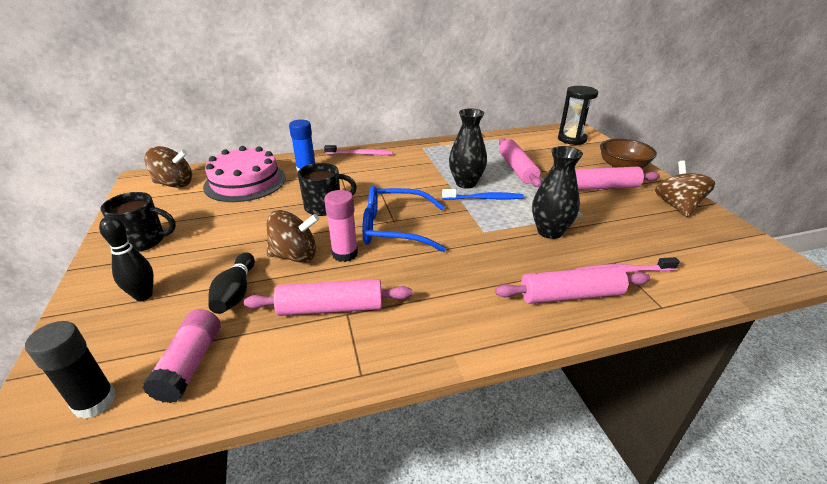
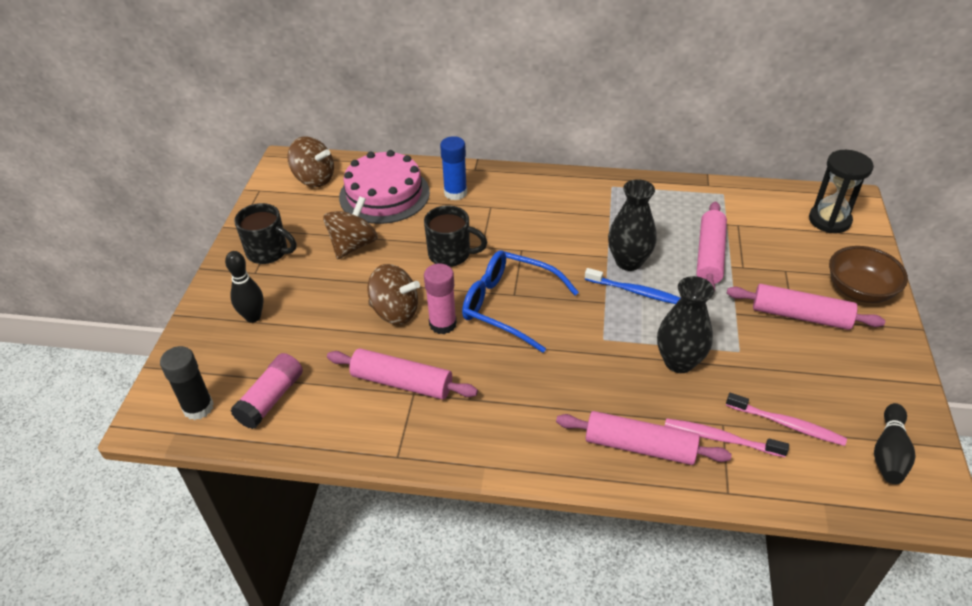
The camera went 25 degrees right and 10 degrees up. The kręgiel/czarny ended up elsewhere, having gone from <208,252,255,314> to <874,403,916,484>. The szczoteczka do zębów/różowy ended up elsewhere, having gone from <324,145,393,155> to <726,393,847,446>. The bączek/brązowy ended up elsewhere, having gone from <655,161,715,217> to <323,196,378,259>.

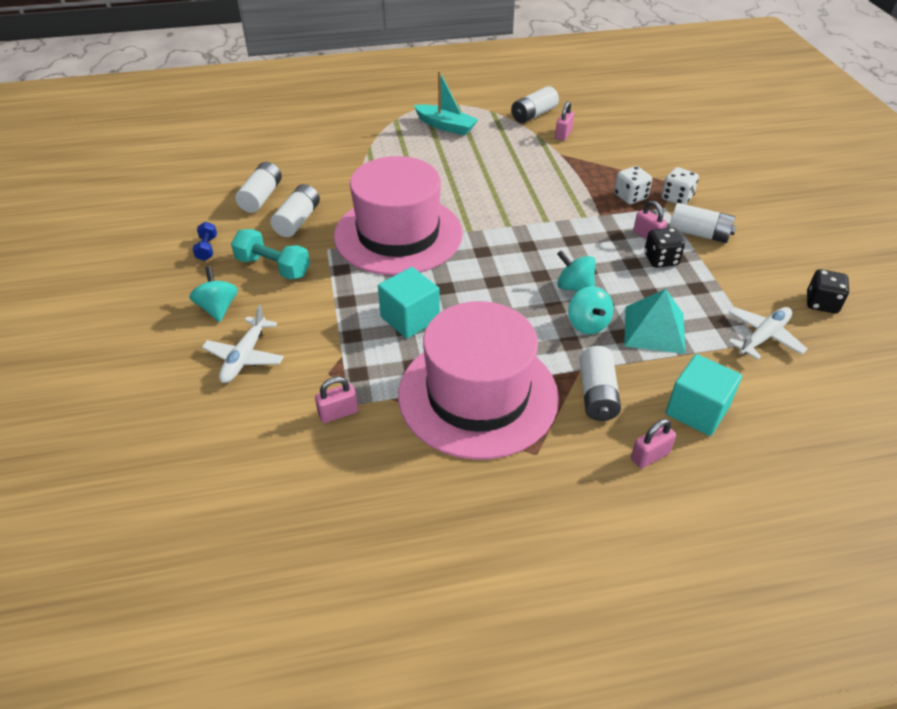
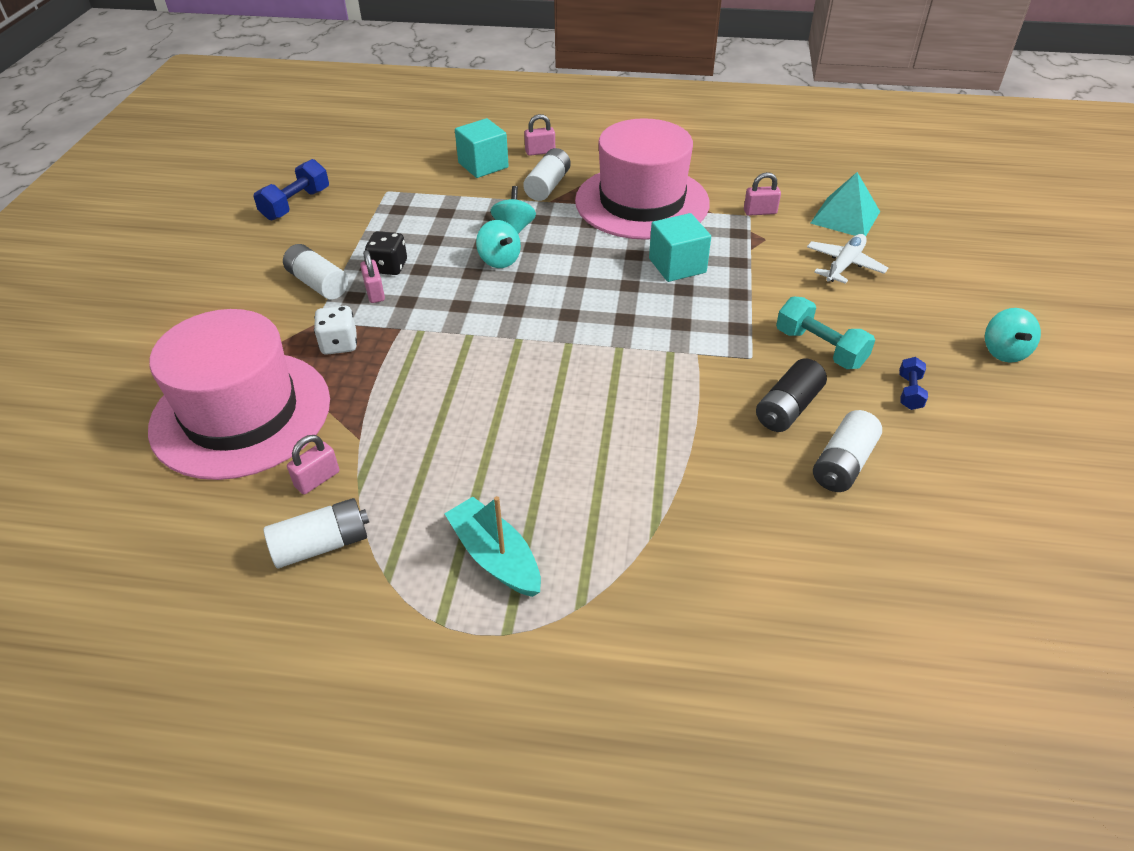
The camera went 160 degrees left and 0 degrees up. The second view lost the kostka do gry/biały at <661,167,699,205>. The second view lost the samolot/biały at <728,307,807,360>. The bączek/turkusowy ended up elsewhere, having gone from <189,266,238,322> to <985,308,1041,363>. The kapelusz/różowy ended up elsewhere, having gone from <334,156,463,276> to <148,309,330,480>. The piramida/turkusowy ended up elsewhere, having gone from <624,289,686,354> to <810,172,880,236>. Where the kostka do gry/czarny stood at <807,269,849,314>, the hantel/niebieski came to stand at <253,159,329,220>. What was the bateria/biały at <270,184,320,237> turned into the bateria/czarny at <756,358,827,432>.

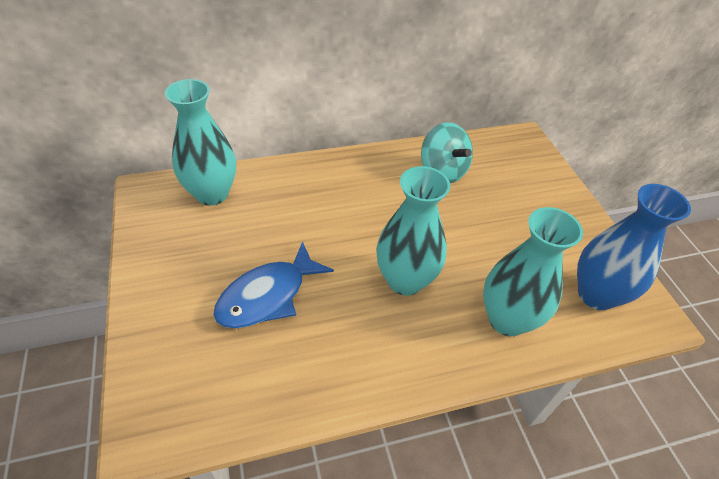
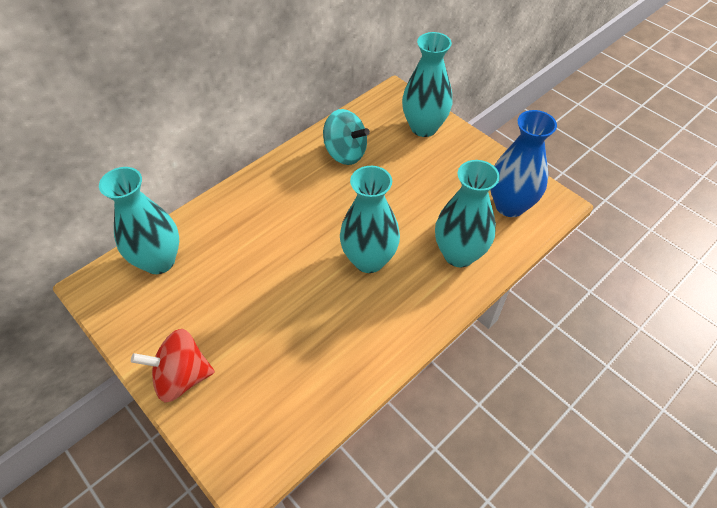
The camera went 25 degrees left and 5 degrees up. The second view lost the ryba/niebieski at <213,241,334,328>. The second view gained the bączek/czerwony at <131,329,215,402>. The second view gained the wazon/turkusowy at <402,32,452,137>.

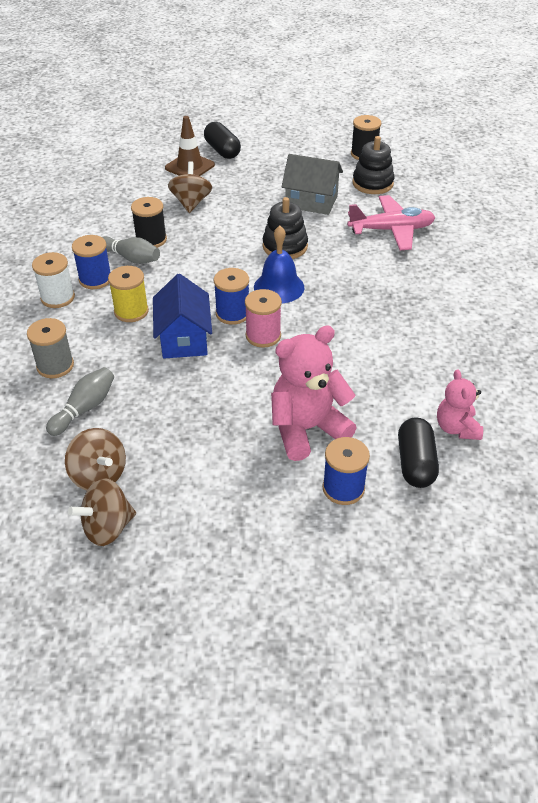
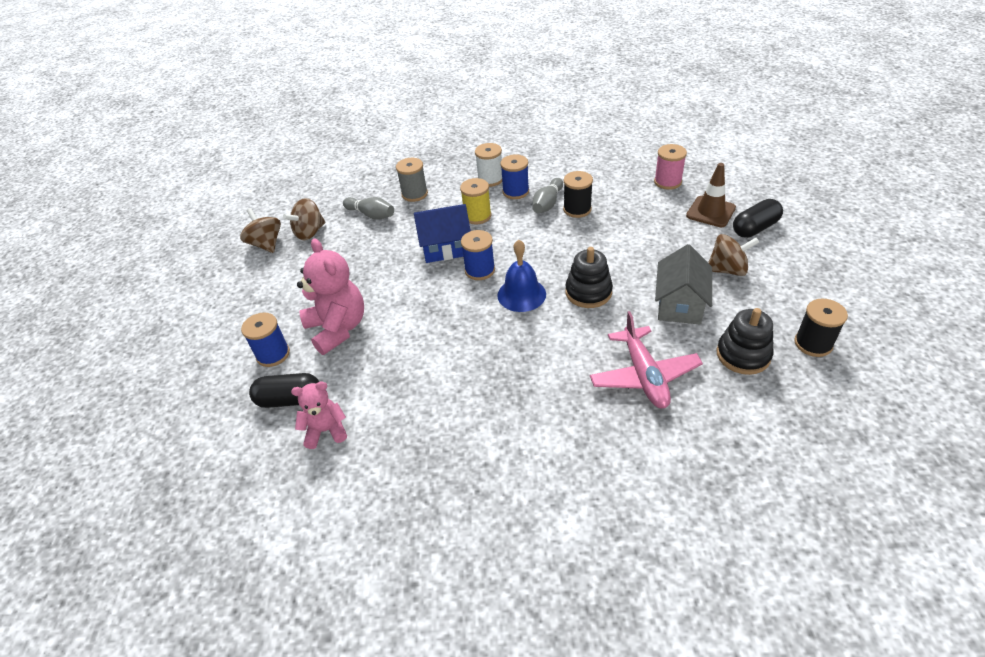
The camera went 90 degrees right and 0 degrees up. The bączek/brązowy ended up elsewhere, having gone from <168,161,212,213> to <708,234,759,276>. The szpulka/różowy ended up elsewhere, having gone from <245,289,282,348> to <654,144,687,190>.

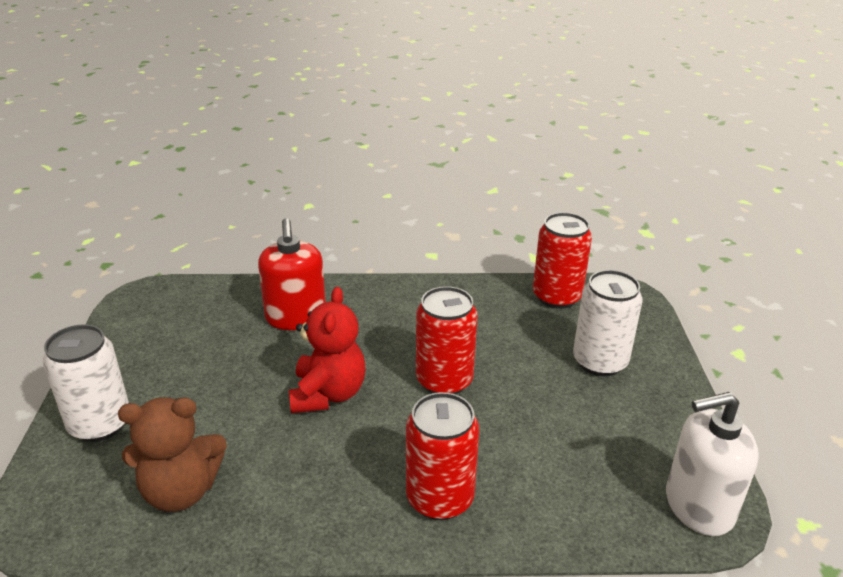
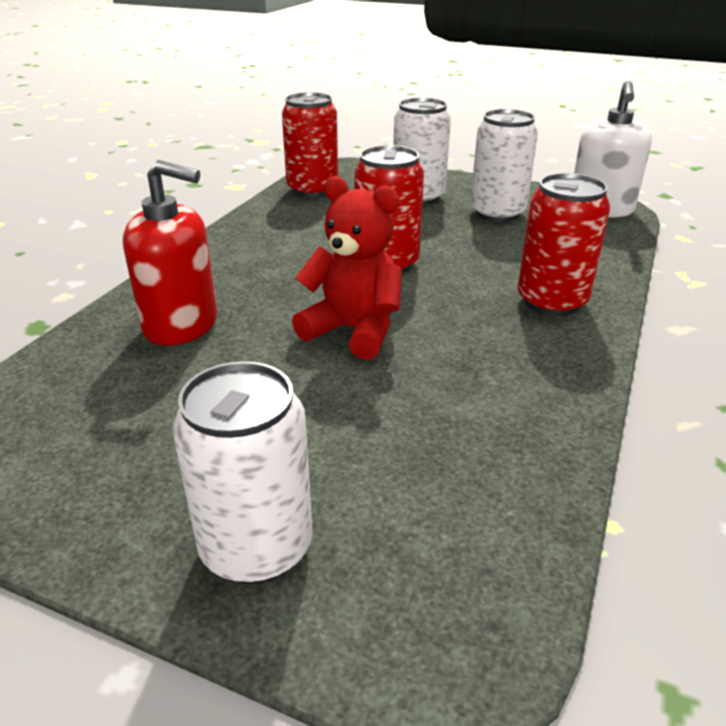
The camera went 65 degrees left and 0 degrees up. The second view lost the miś/brązowy at <118,397,227,512>. The second view gained the puszka/biały at <470,109,538,222>.

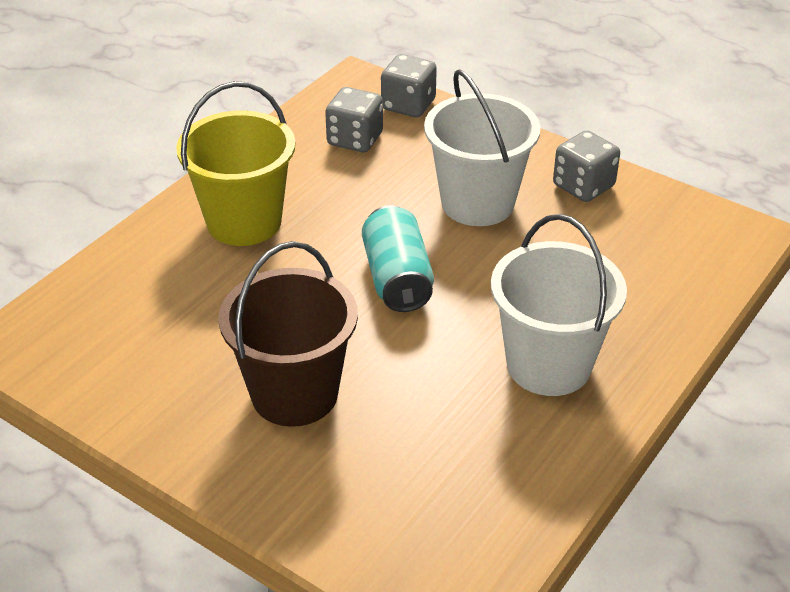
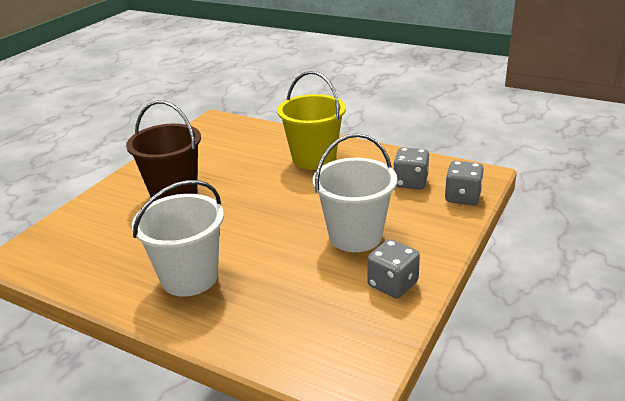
The camera went 85 degrees right and 10 degrees down. The second view lost the puszka/turkusowy at <362,205,434,312>.

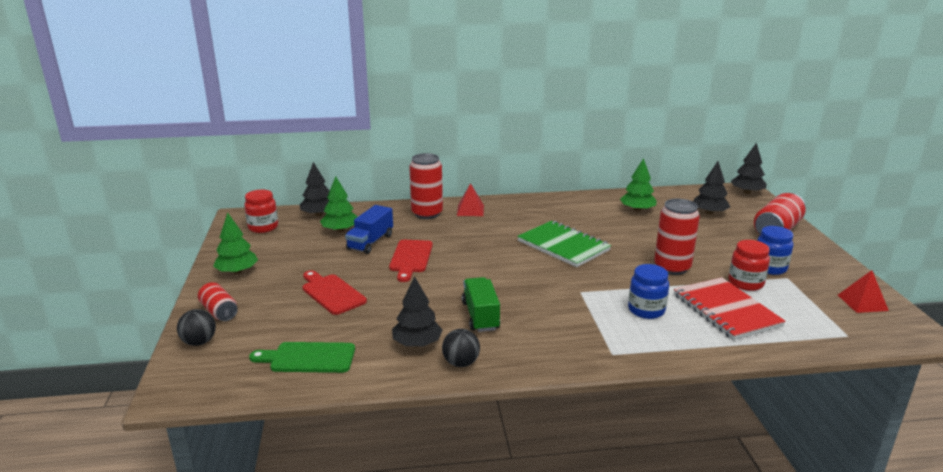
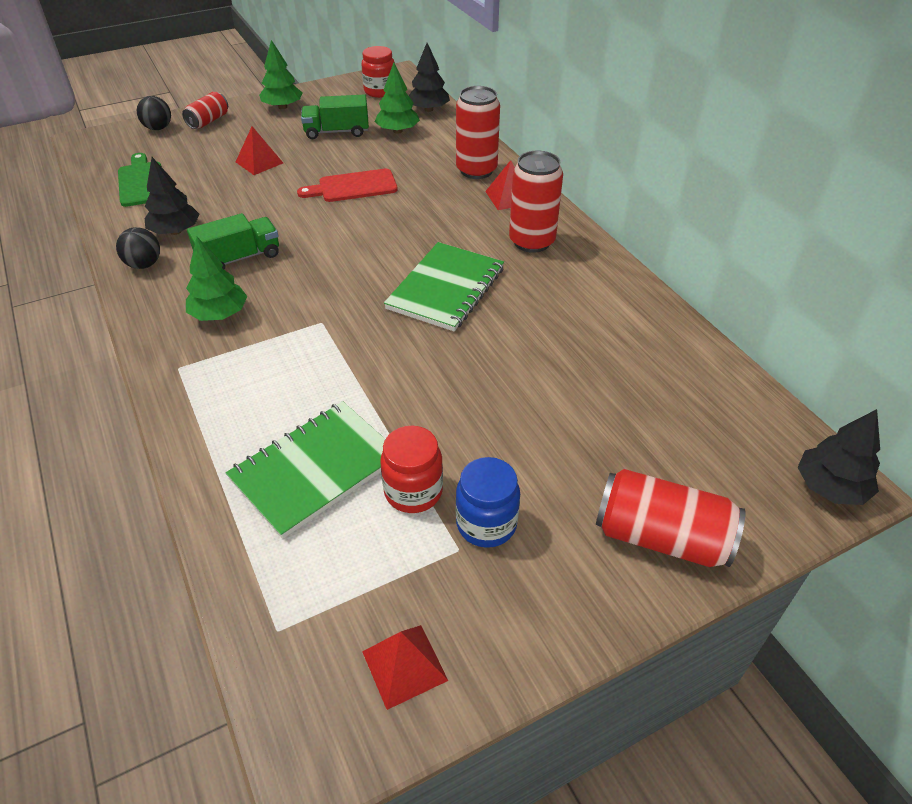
The camera went 70 degrees right and 20 degrees up. The second view lost the ciężarówka/niebieski at <345,205,393,254>. The second view lost the słoik/niebieski at <628,264,669,319>. The second view lost the drzewko/czarny at <693,161,730,215>. The second view gained the ciężarówka/zielony at <301,94,369,139>. The drzewko/zielony ended up elsewhere, having gone from <620,158,657,212> to <186,237,248,321>. The puszka/czerwony ended up elsewhere, having gone from <654,199,700,275> to <509,151,563,253>. Where the deska do krojenia/czerwony stood at <302,270,367,315>, the piramida/czerwony came to stand at <236,127,283,175>. What was the zeszyt/czerwony at <674,277,786,340> turned into the zeszyt/zielony at <226,401,385,539>.

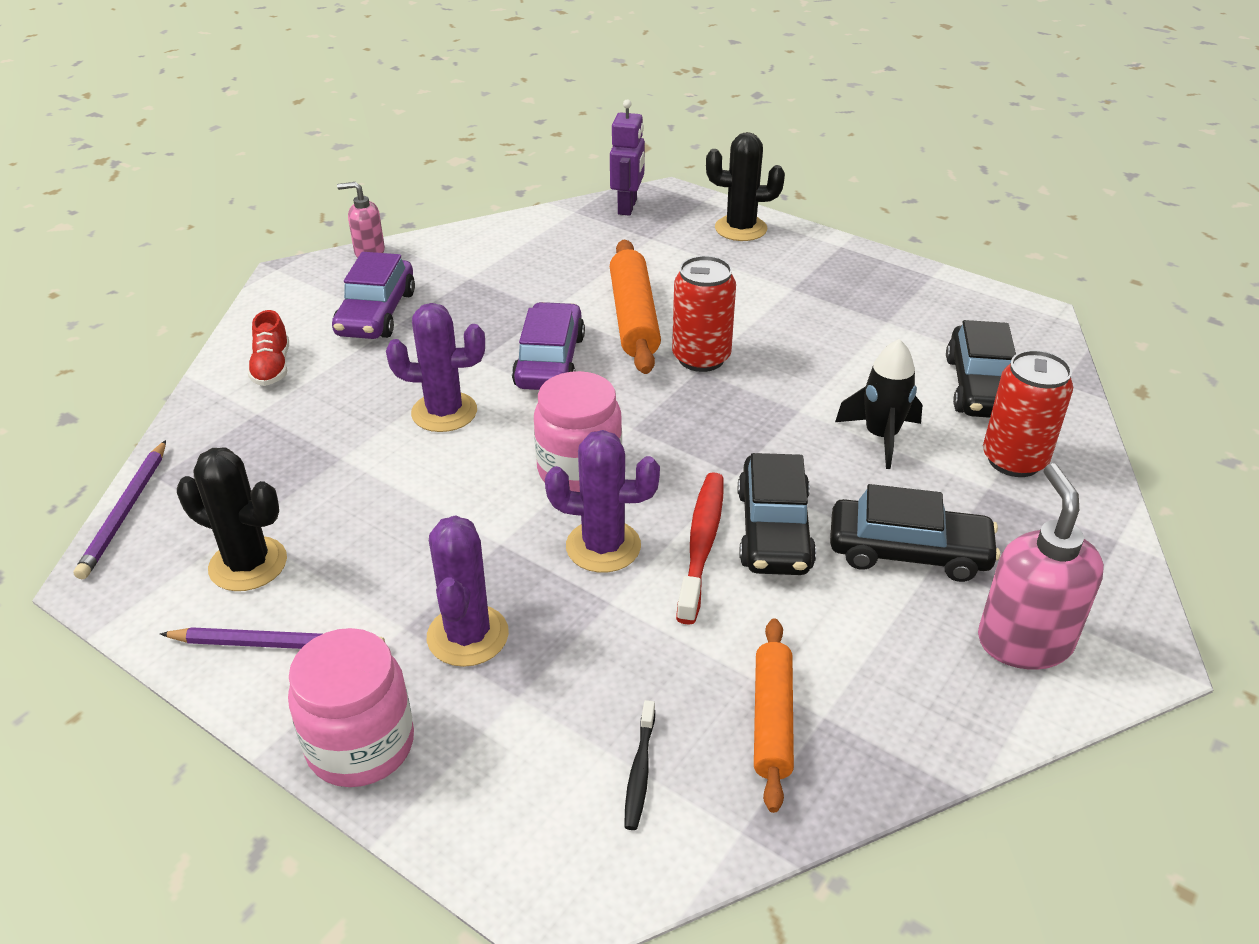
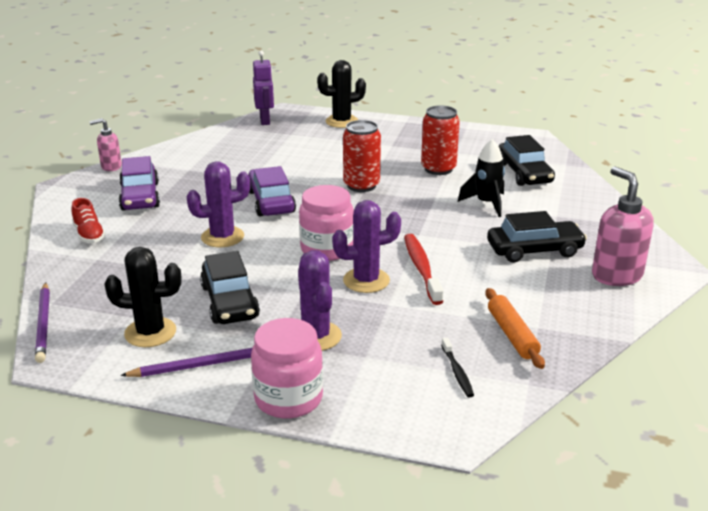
The camera went 20 degrees left and 10 degrees down. The second view lost the wałek do ciasta/pomarańczowy at <610,240,661,374>. The samochód/czarny ended up elsewhere, having gone from <738,453,816,575> to <200,251,260,324>. The puszka/czerwony ended up elsewhere, having gone from <983,350,1073,477> to <421,105,460,175>.

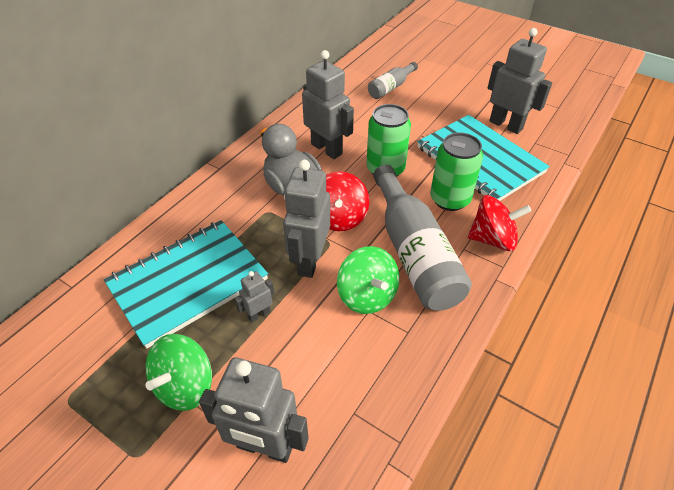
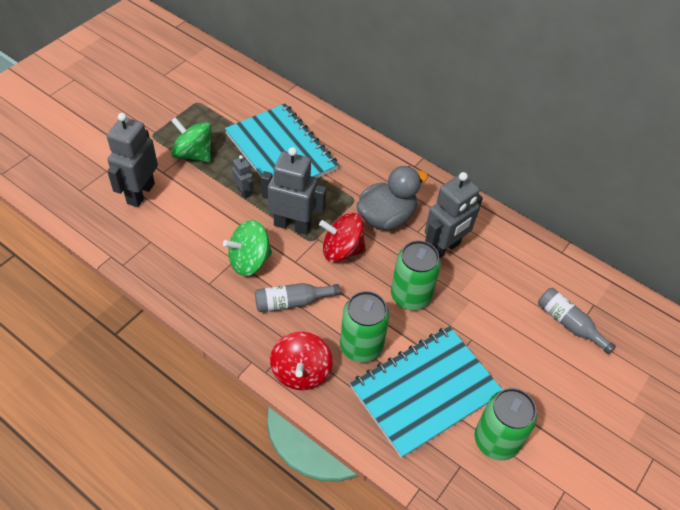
The camera went 90 degrees right and 5 degrees up. Where the robot/szary stood at <488,28,552,134>, the puszka/zielony came to stand at <475,388,537,461>. The size of the butelka/szary at <373,165,472,311> changed by a factor of 0.51.

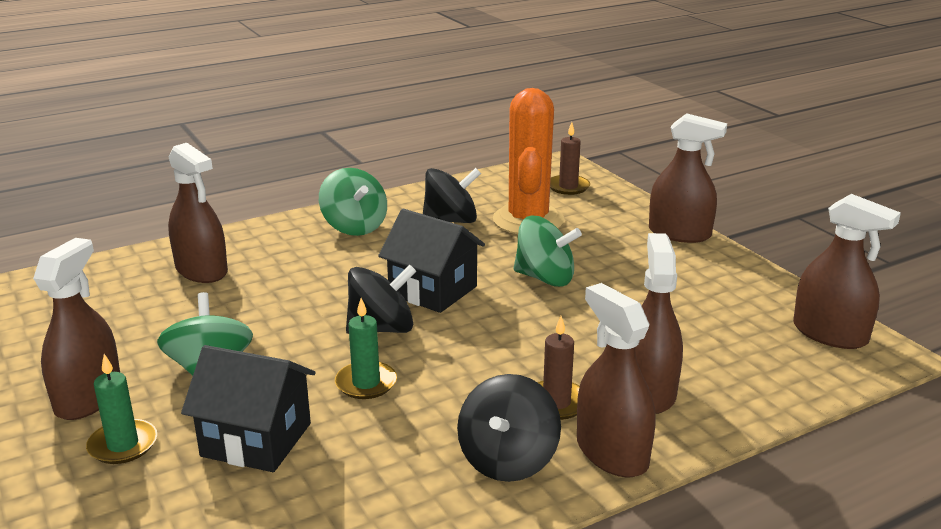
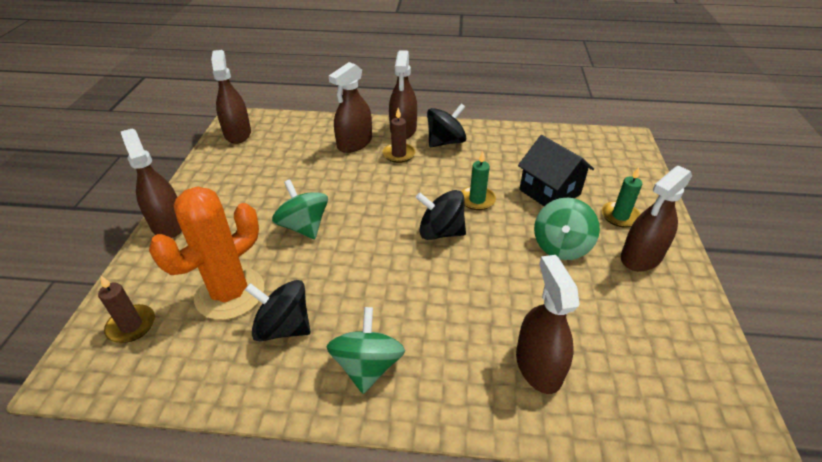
The camera went 145 degrees left and 15 degrees up. The second view lost the domek/czarny at <378,209,485,313>.

